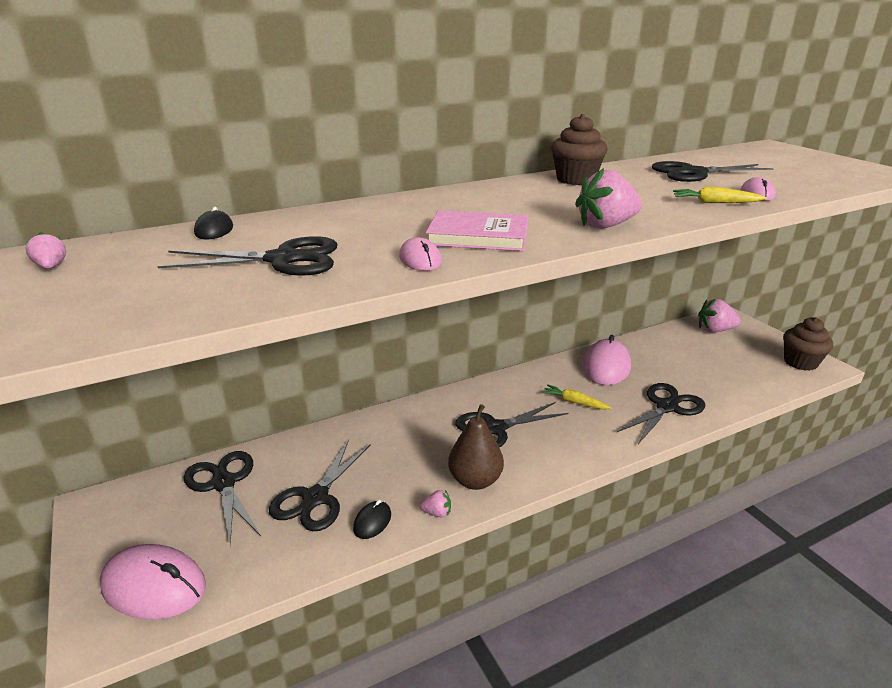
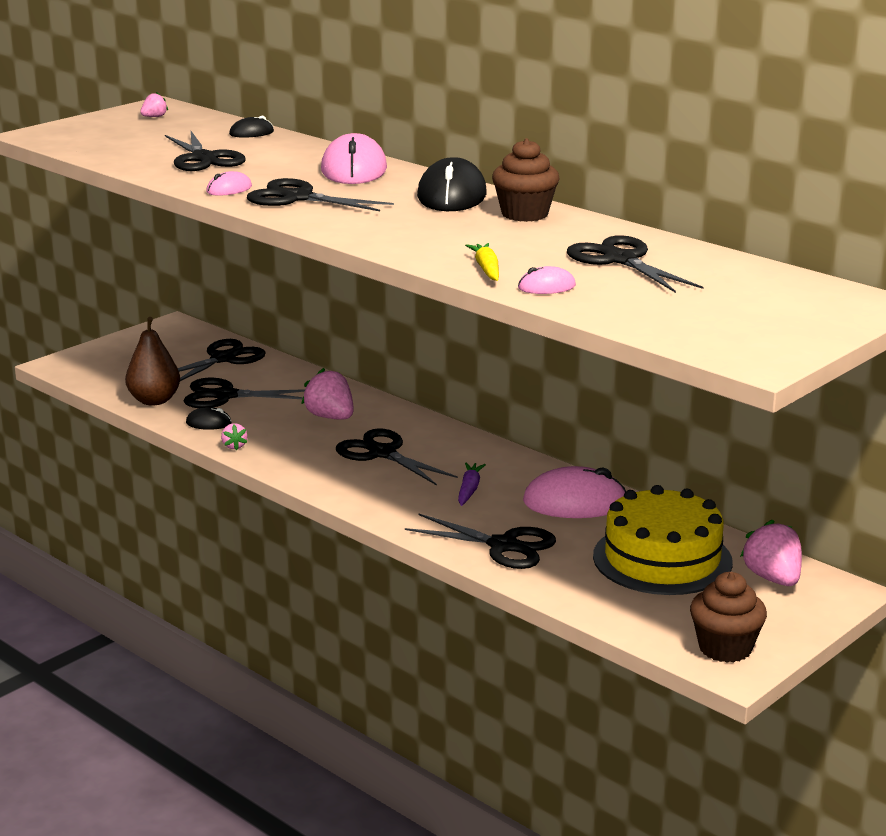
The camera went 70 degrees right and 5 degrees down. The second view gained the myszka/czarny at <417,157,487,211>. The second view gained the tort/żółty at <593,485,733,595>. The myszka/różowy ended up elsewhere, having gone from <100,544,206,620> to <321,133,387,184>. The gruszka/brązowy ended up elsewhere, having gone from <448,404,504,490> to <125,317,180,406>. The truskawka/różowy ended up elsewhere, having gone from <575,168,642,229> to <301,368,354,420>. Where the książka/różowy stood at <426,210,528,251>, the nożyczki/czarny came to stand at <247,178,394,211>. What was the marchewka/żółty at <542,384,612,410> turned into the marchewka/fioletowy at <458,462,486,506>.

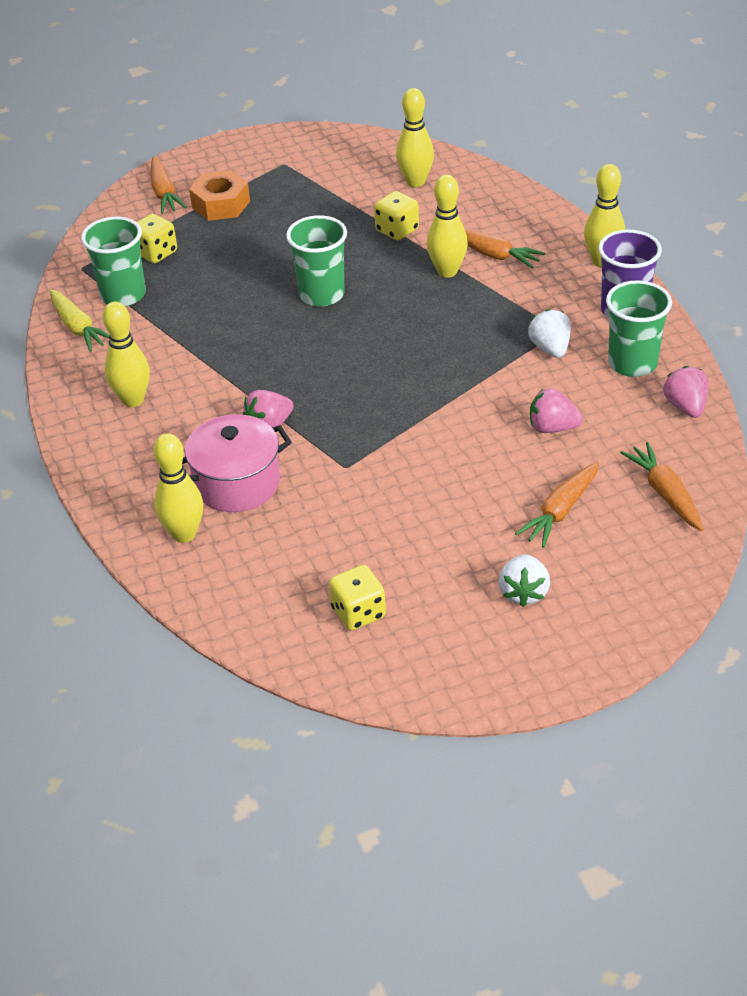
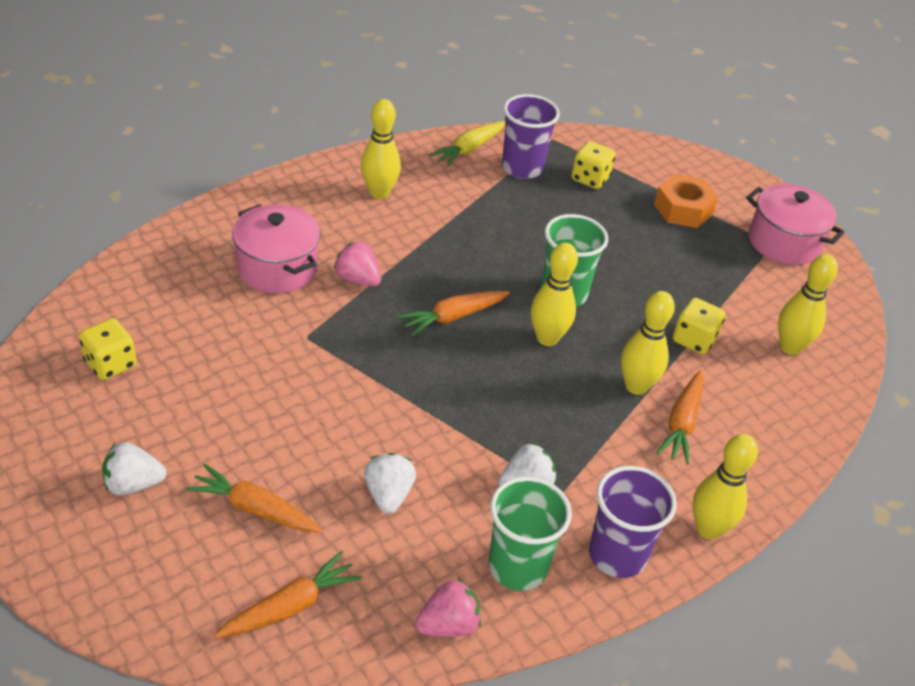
The camera went 70 degrees right and 0 degrees up. The second view gained the garnek/różowy at <746,184,845,265>. The marchewka/pomarańczowy ended up elsewhere, having gone from <151,156,187,214> to <398,291,510,337>. The kręgiel/żółty ended up elsewhere, having gone from <153,433,203,543> to <531,243,578,346>. What was the szklanka/zielony at <81,217,146,306> turned into the szklanka/fioletowy at <502,94,560,179>. What was the truskawka/różowy at <530,388,583,433> turned into the truskawka/biały at <364,453,416,514>.

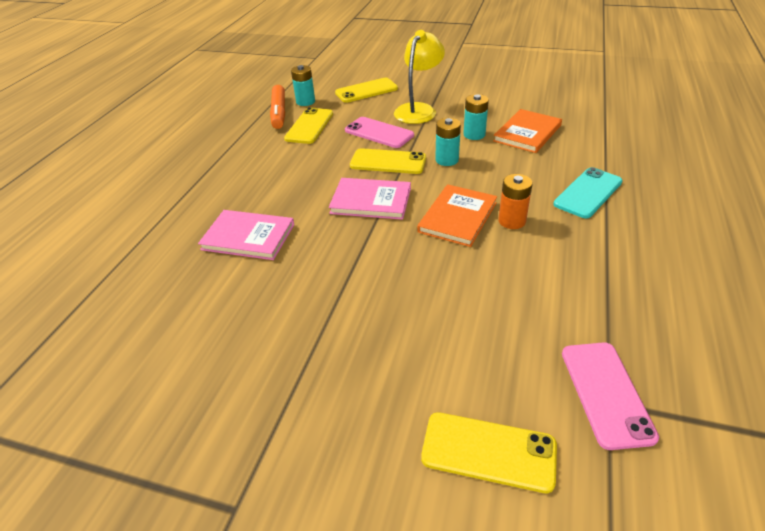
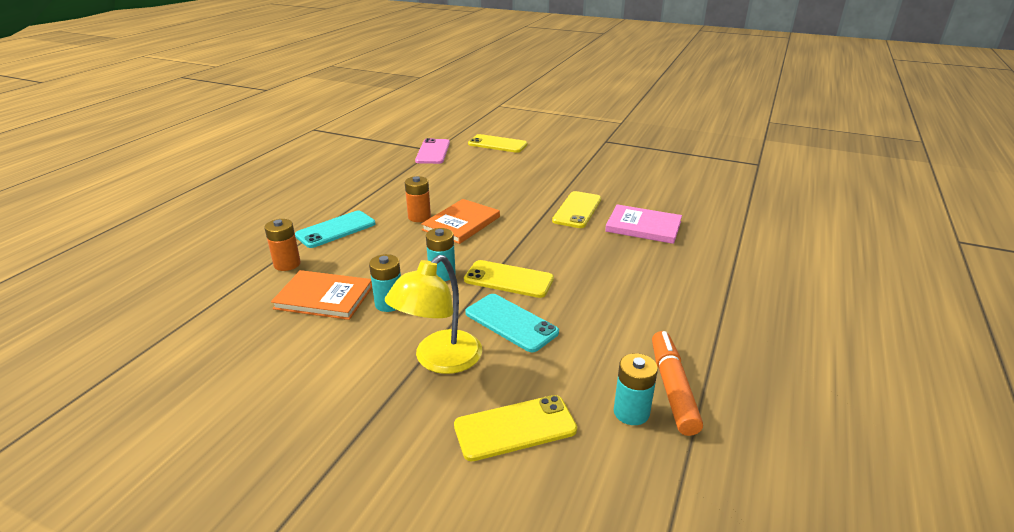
The camera went 175 degrees left and 10 degrees down. The second view lost the książka/różowy at <329,178,411,220>. The second view gained the bateria/pomarańczowy at <264,219,301,271>. The telefon/żółty ended up elsewhere, having gone from <284,107,333,144> to <552,191,601,228>. What was the telefon/różowy at <345,117,414,148> turned into the telefon/turkusowy at <465,294,559,352>. The książka/pomarańczowy at <493,109,562,153> ended up facing another way, 60 degrees clockwise from before.

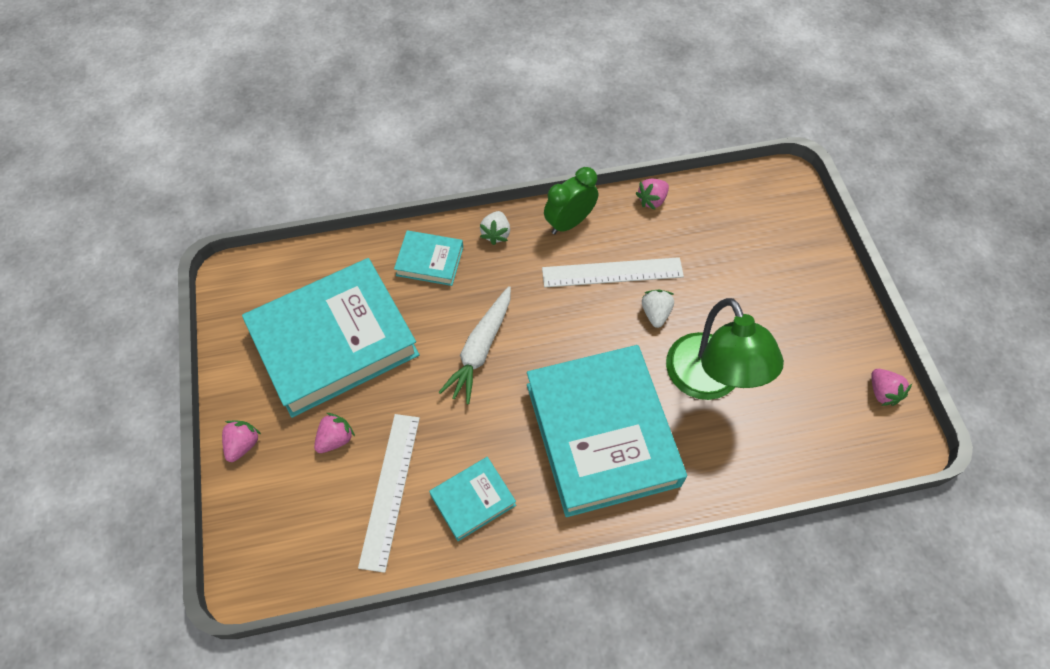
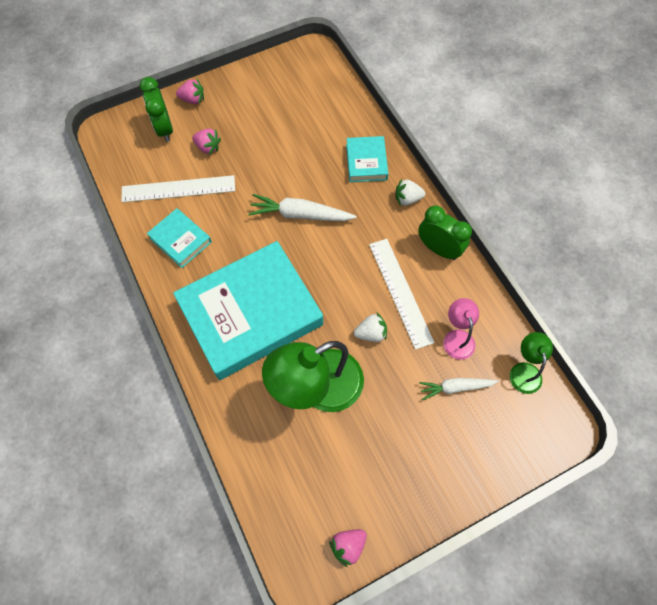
The camera went 75 degrees right and 5 degrees up. The second view lost the książka/turkusowy at <242,258,419,418>. The second view lost the truskawka/różowy at <635,179,669,210>. The second view gained the budzik/zielony at <139,77,173,142>. The second view gained the marchewka/biały at <419,378,499,400>. The second view gained the lampka/różowy at <443,298,479,360>. The second view gained the lampka/zielony at <510,332,553,394>.

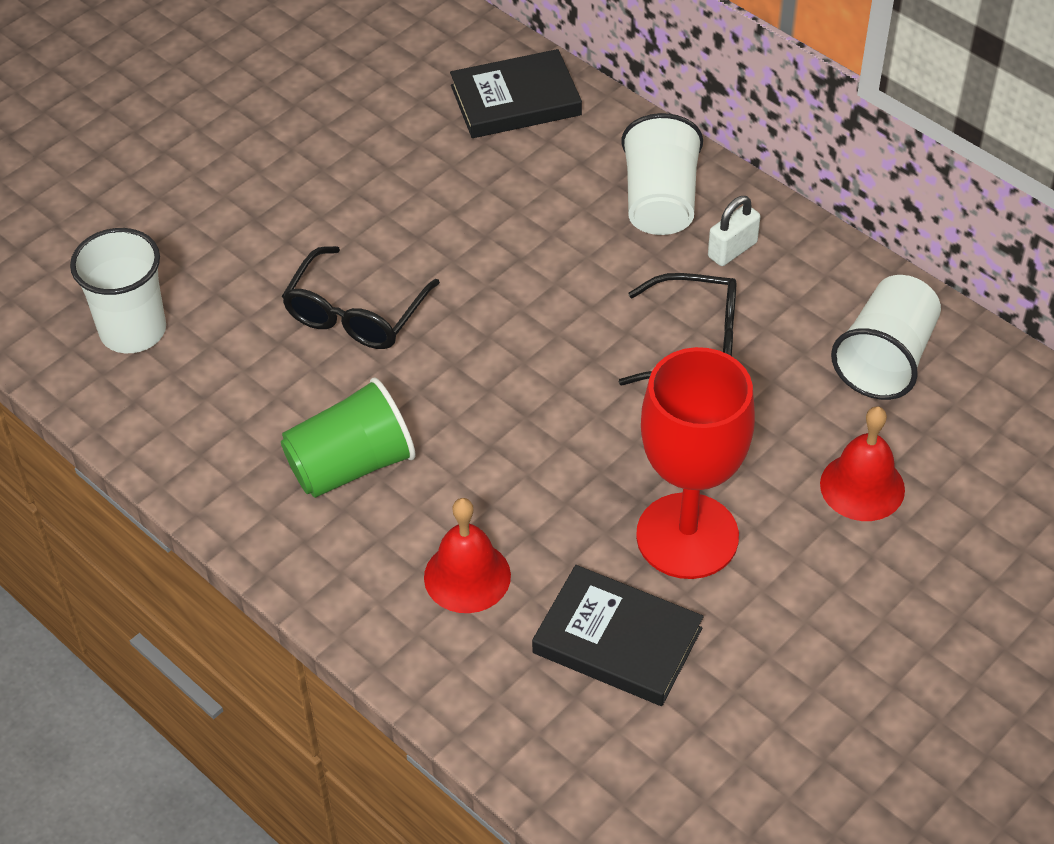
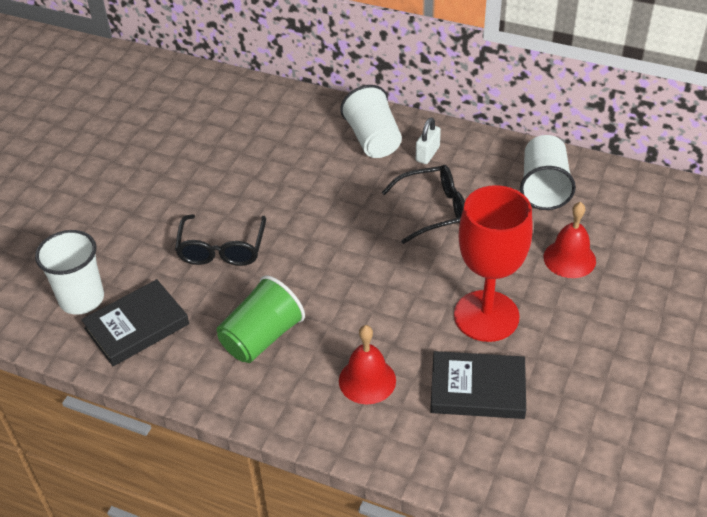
The camera went 20 degrees left and 5 degrees down. The książka/czarny ended up elsewhere, having gone from <450,49,582,138> to <81,279,189,366>.

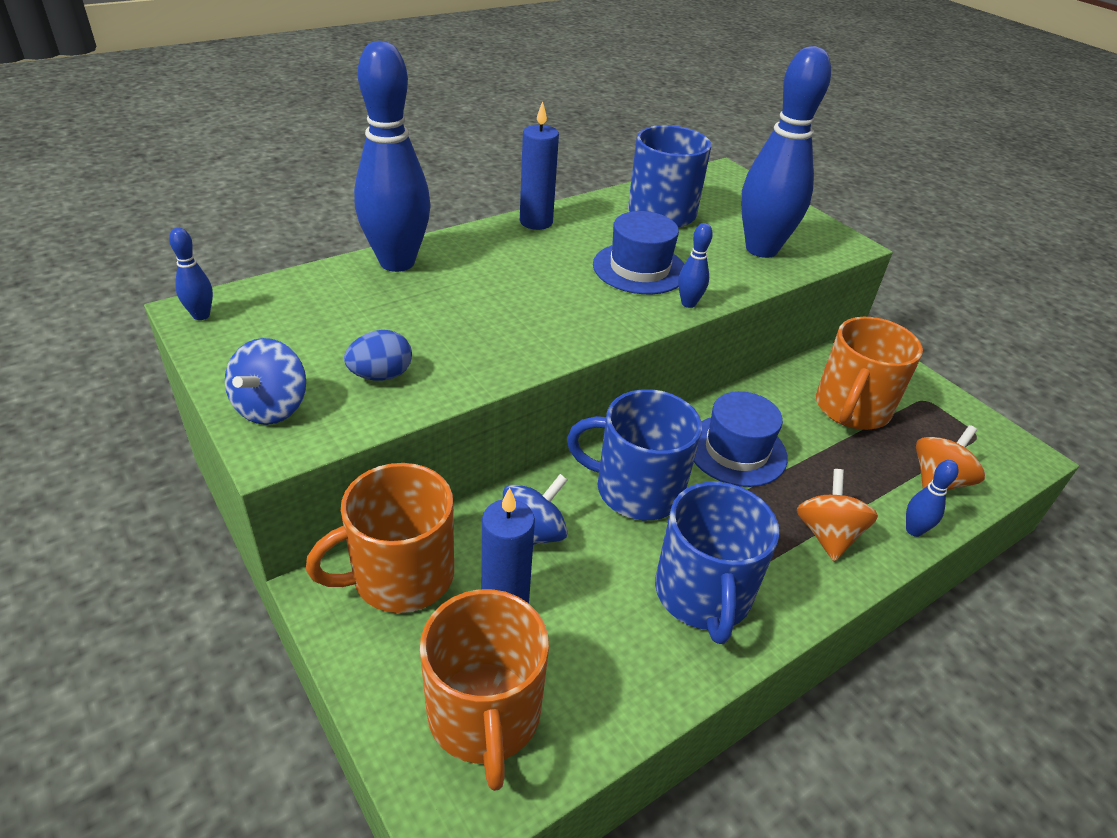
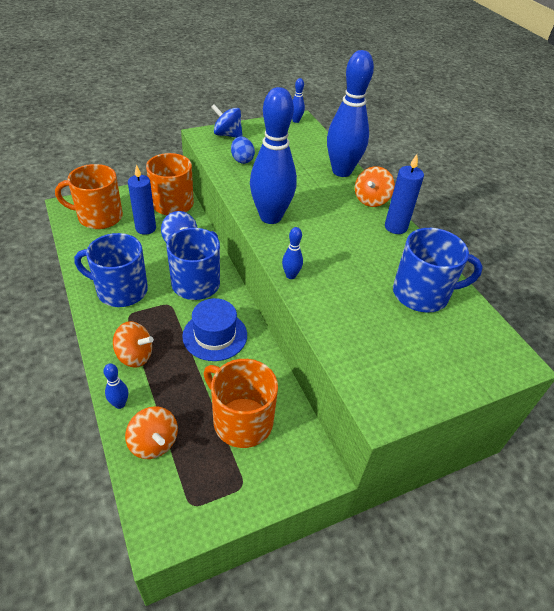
The camera went 100 degrees right and 5 degrees up. The second view lost the kapelusz/niebieski at <593,211,684,294>. The second view gained the bączek/pomarańczowy at <355,166,395,207>. The kręgiel/niebieski ended up elsewhere, having gone from <741,46,831,258> to <250,87,297,224>.

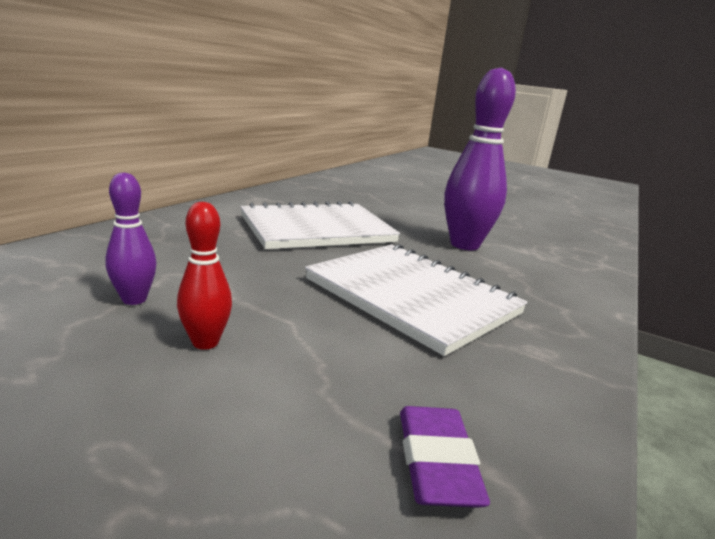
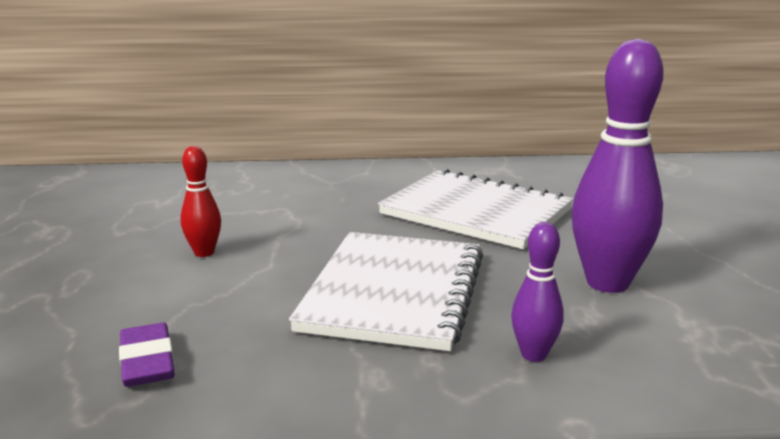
The camera went 60 degrees right and 0 degrees up. The kręgiel/fioletowy ended up elsewhere, having gone from <105,172,157,305> to <511,222,564,362>. The gumka do mazania/fioletowy at <400,406,490,508> ended up facing another way, 75 degrees counterclockwise from before.

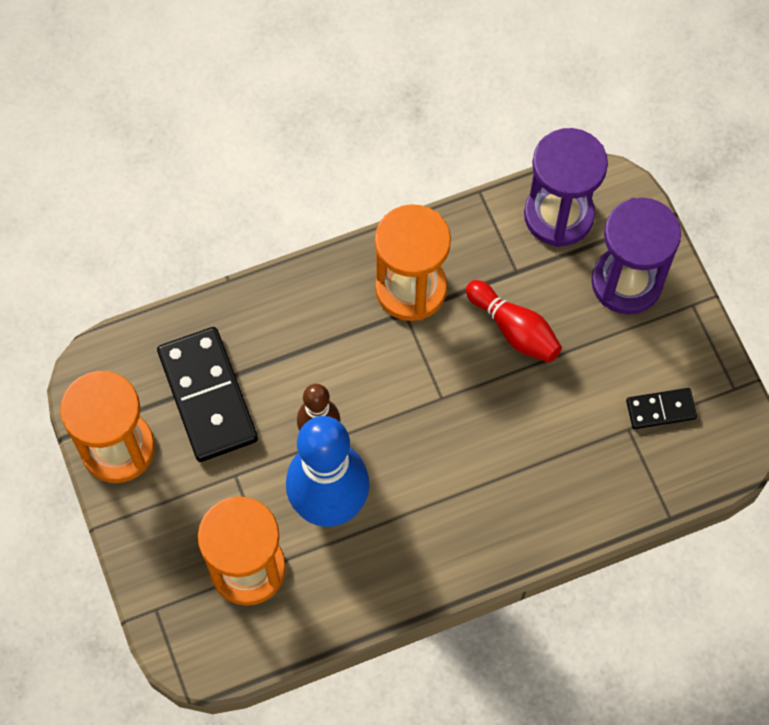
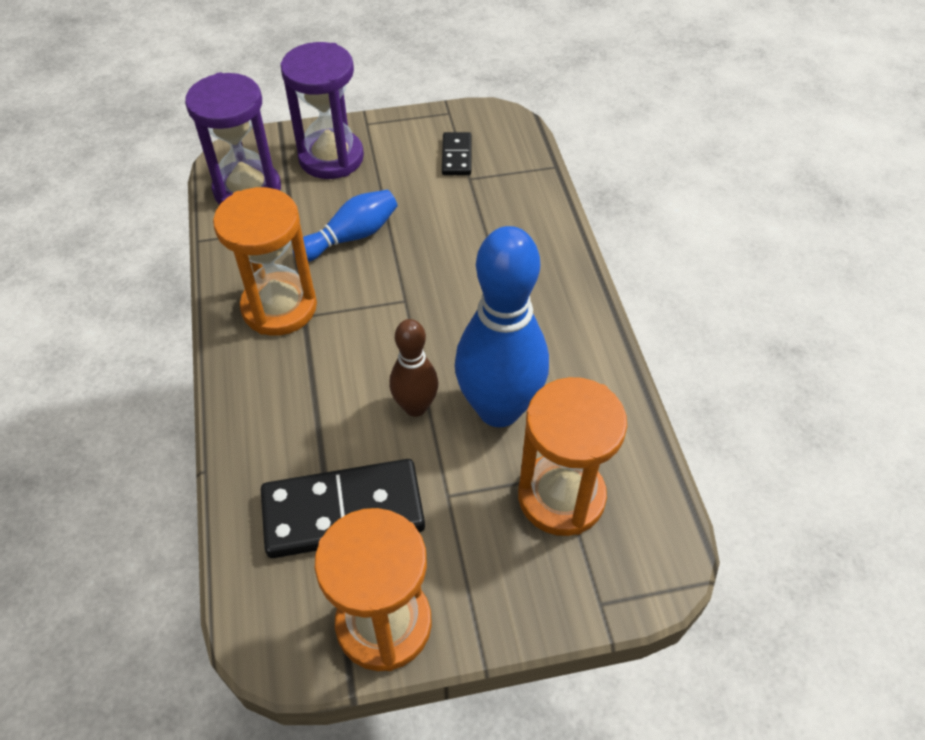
The camera went 80 degrees left and 15 degrees down. What was the kręgiel/czerwony at <466,280,562,363> turned into the kręgiel/niebieski at <293,190,397,262>.

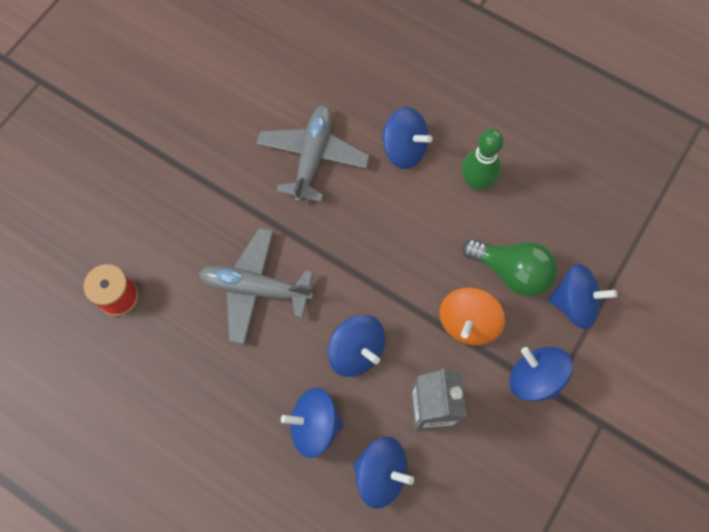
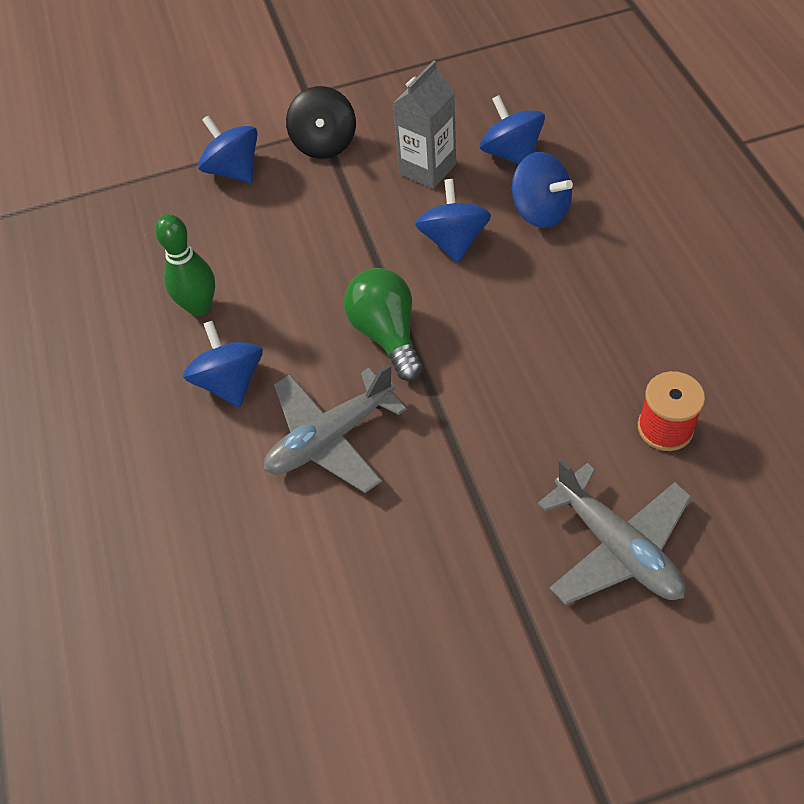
The camera went 135 degrees left and 15 degrees down. The second view lost the bączek/pomarańczowy at <440,287,505,346>. The samolot/szary ended up elsewhere, having gone from <199,228,313,344> to <537,459,692,605>. The żarówka/zielony ended up elsewhere, having gone from <462,239,557,297> to <344,268,423,381>. What was the bączek/niebieski at <509,347,573,402> turned into the bączek/czarny at <286,86,356,159>.

